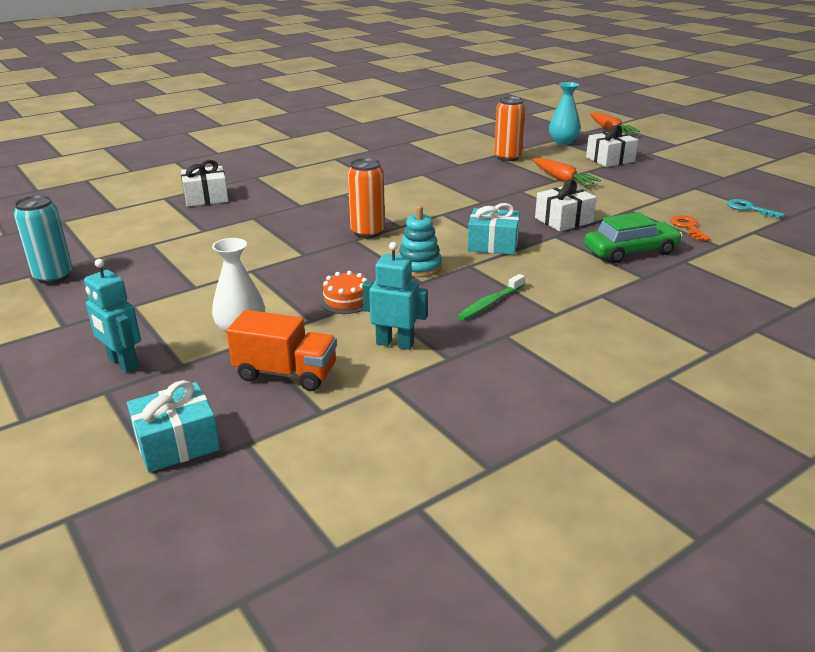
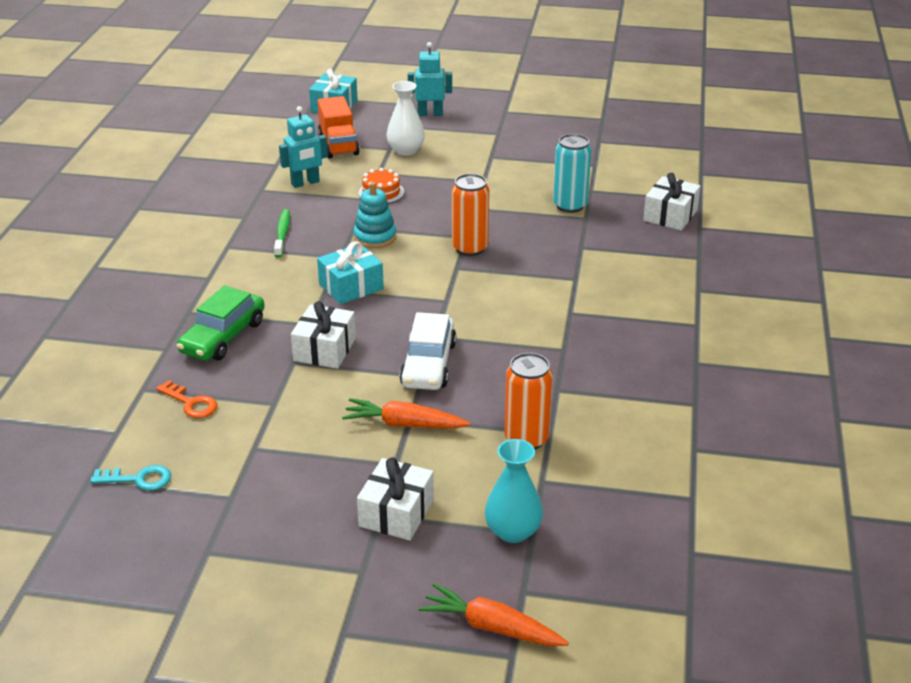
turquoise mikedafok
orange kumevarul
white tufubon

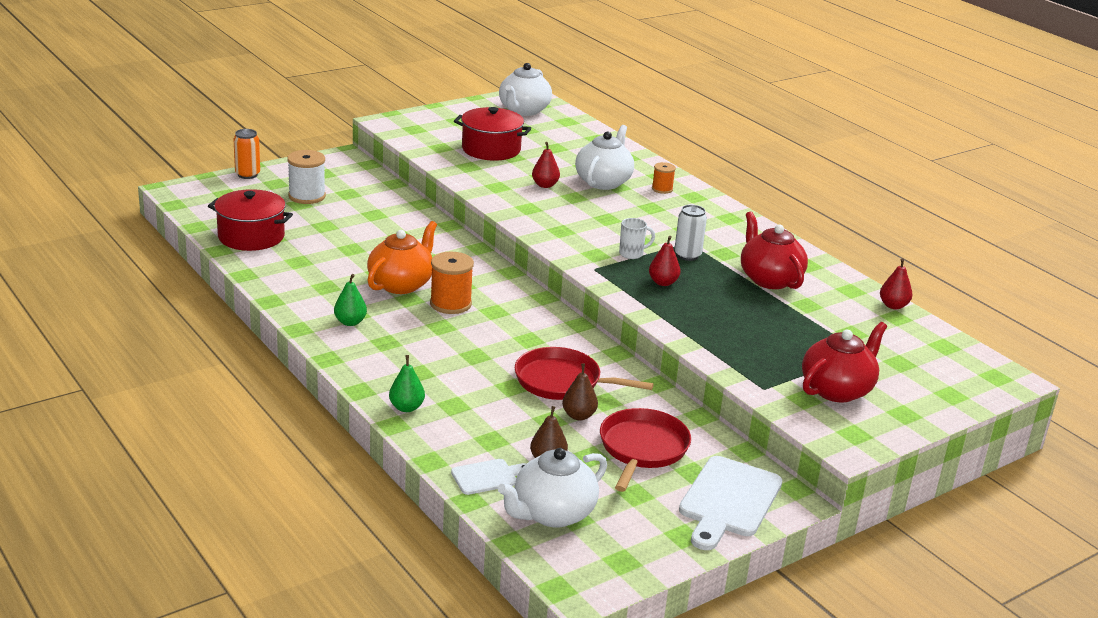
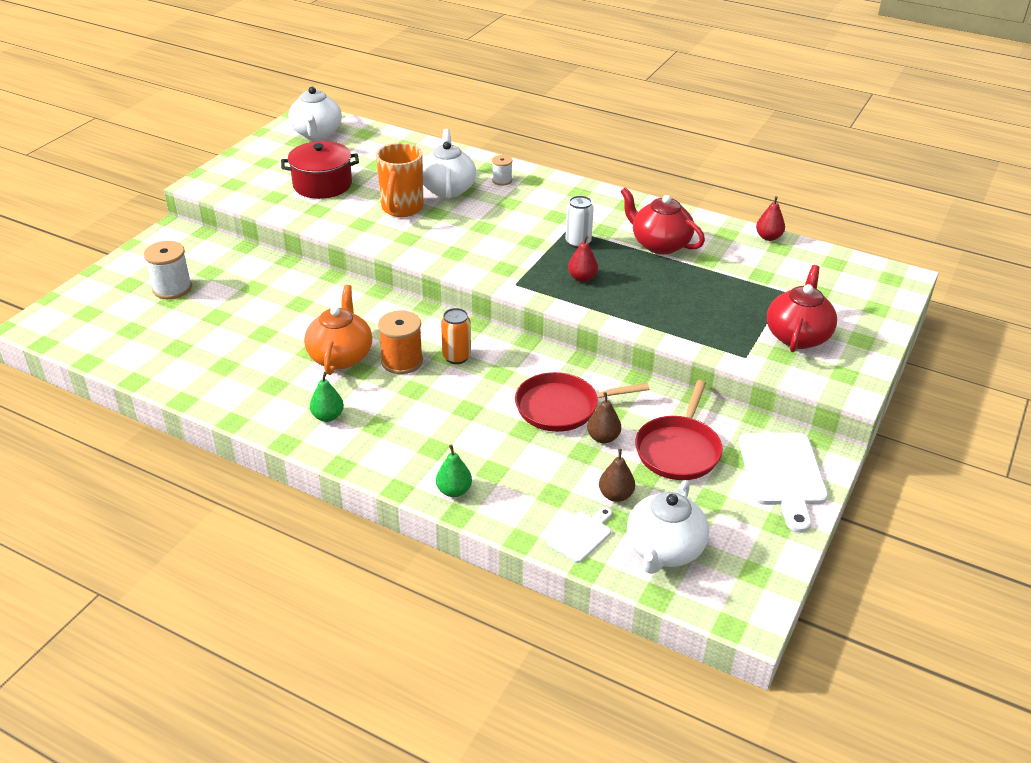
orange mikedafok
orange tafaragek
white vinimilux (no. 2 from left)
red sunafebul (no. 1 from left in the first image)
white tafaragek
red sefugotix (no. 2 from left)

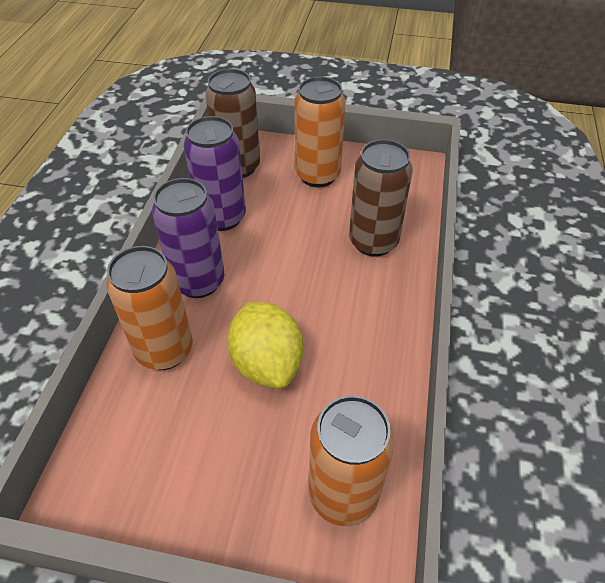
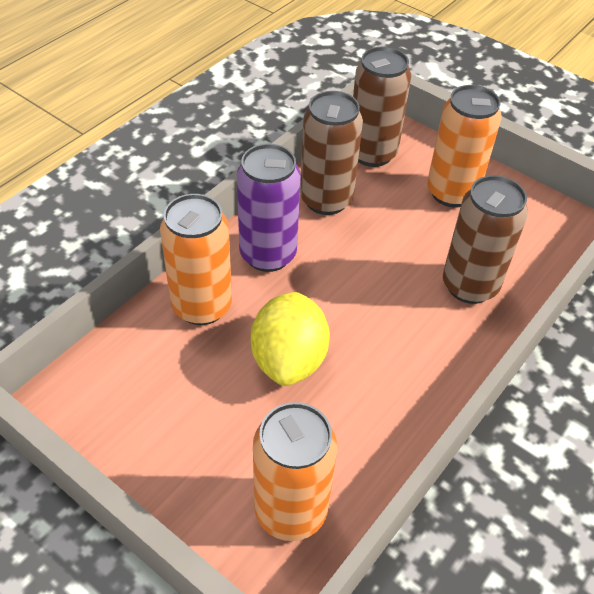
brown mikedafok (no. 1 from left)

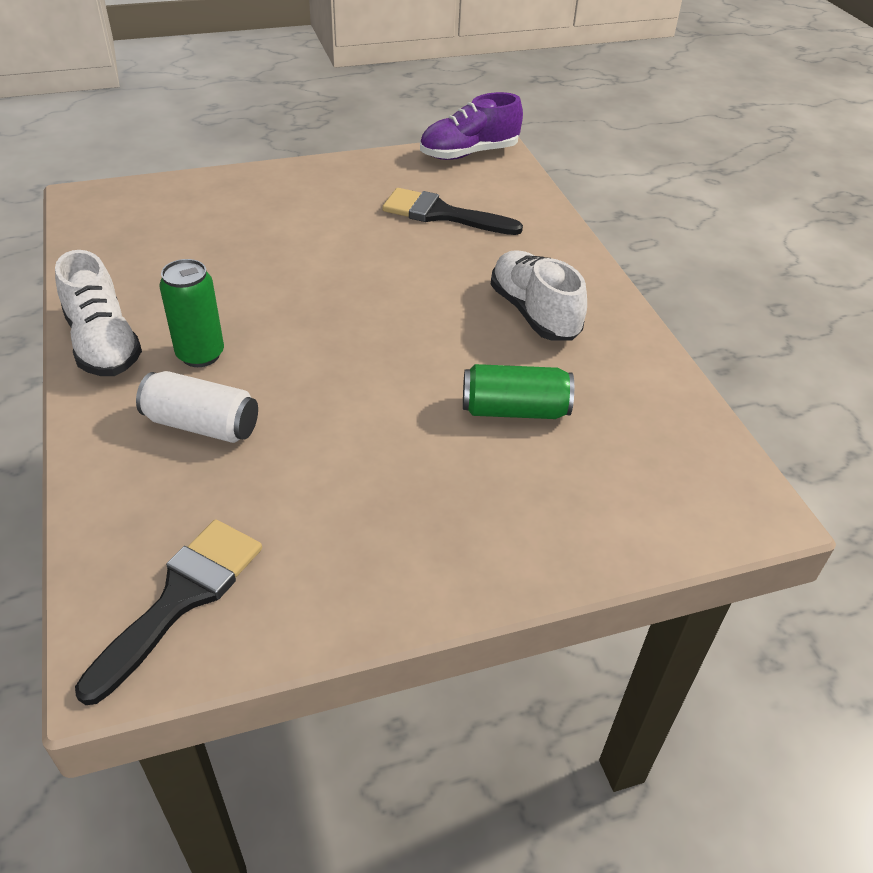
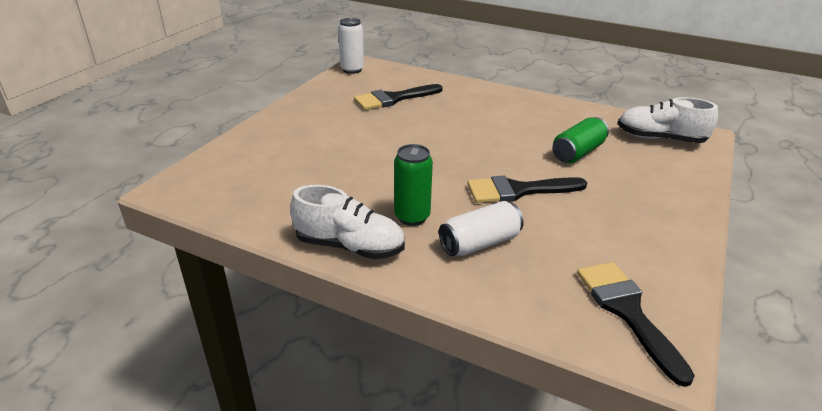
white mikedafok (no. 1 from left)
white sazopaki (no. 2 from left)
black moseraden (no. 2 from left)

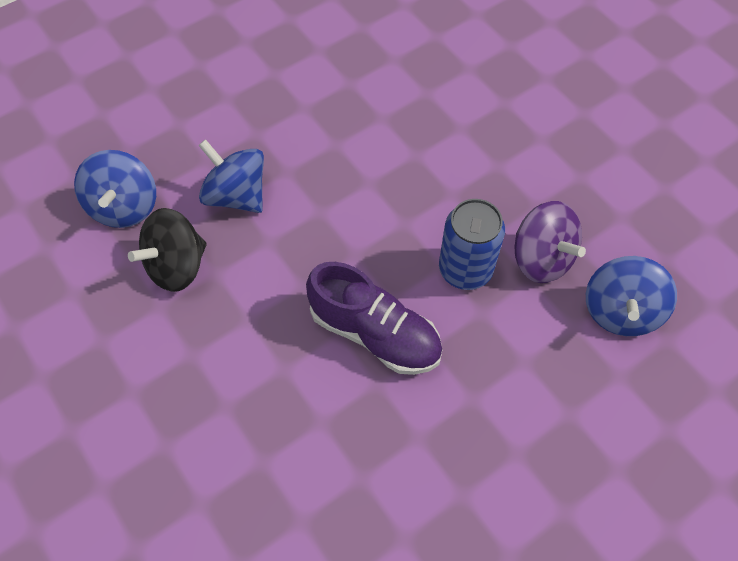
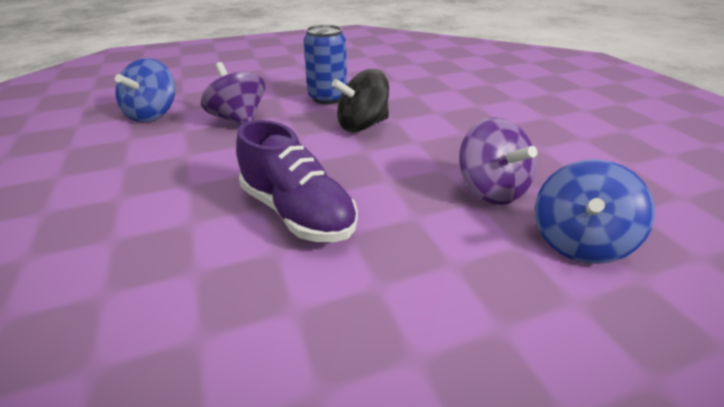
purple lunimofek (no. 1 from left)
blue mikedafok
black lunimofek

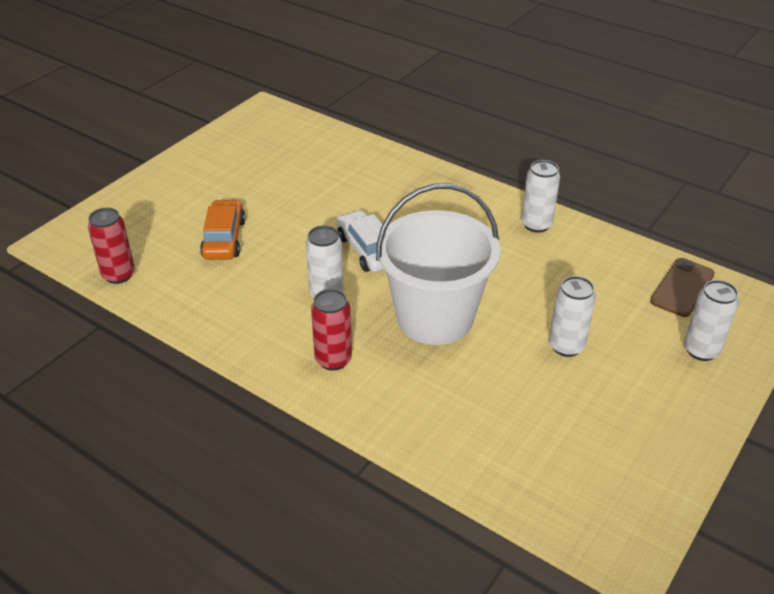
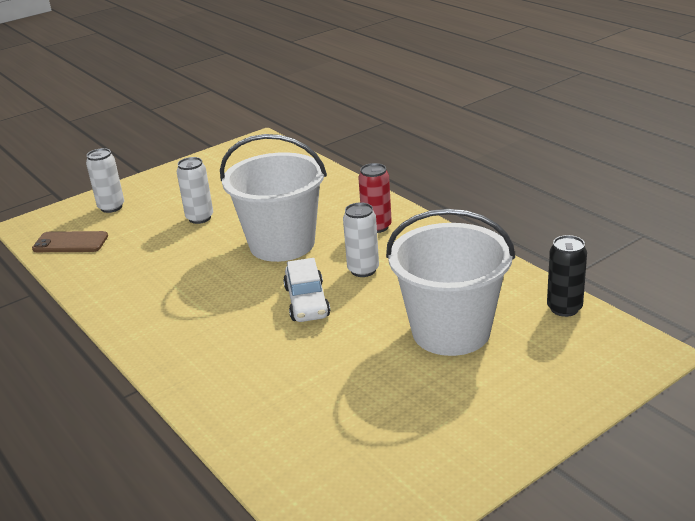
white mikedafok (no. 2 from left in the first image)
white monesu (no. 2 from left)
black mikedafok
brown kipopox

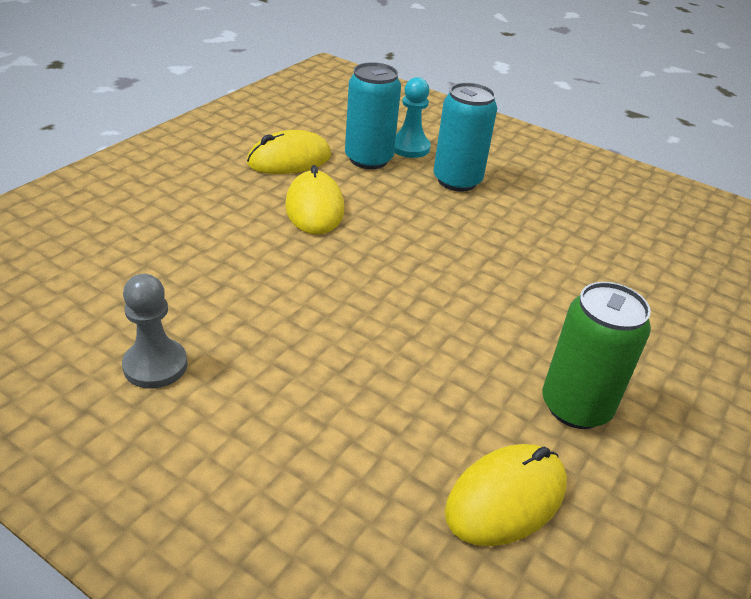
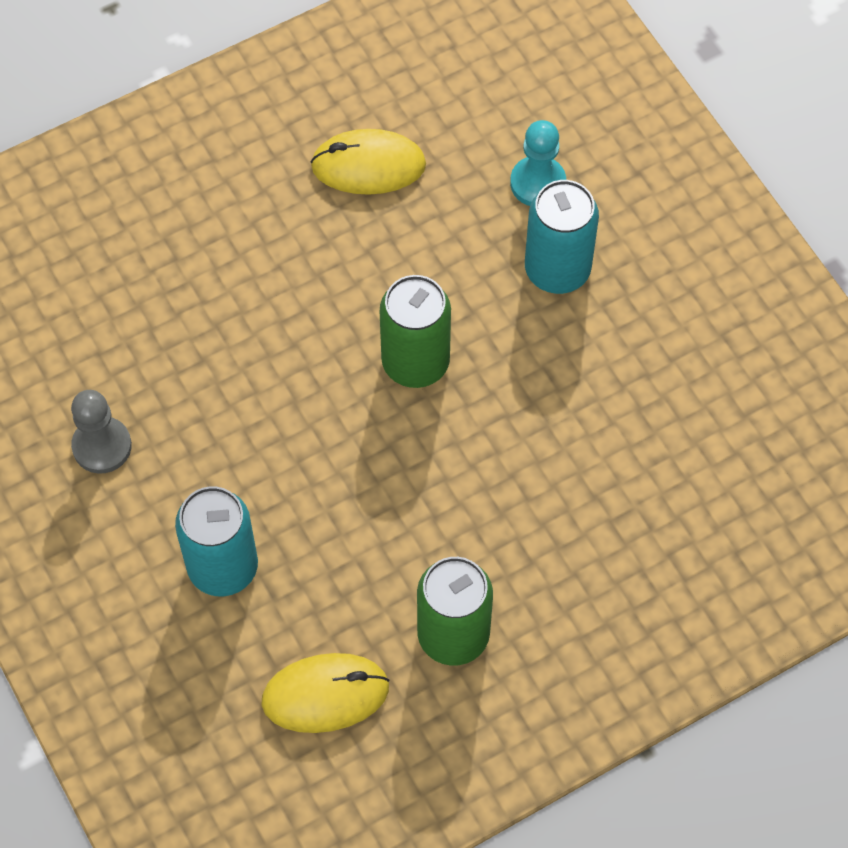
turquoise mikedafok (no. 1 from left)
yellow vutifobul (no. 2 from left in the first image)
green mikedafok (no. 1 from left)

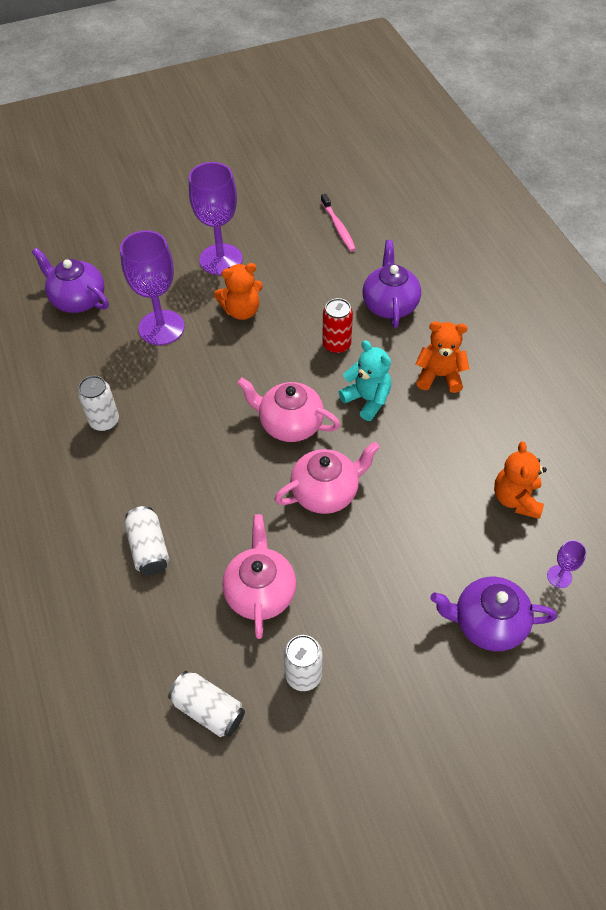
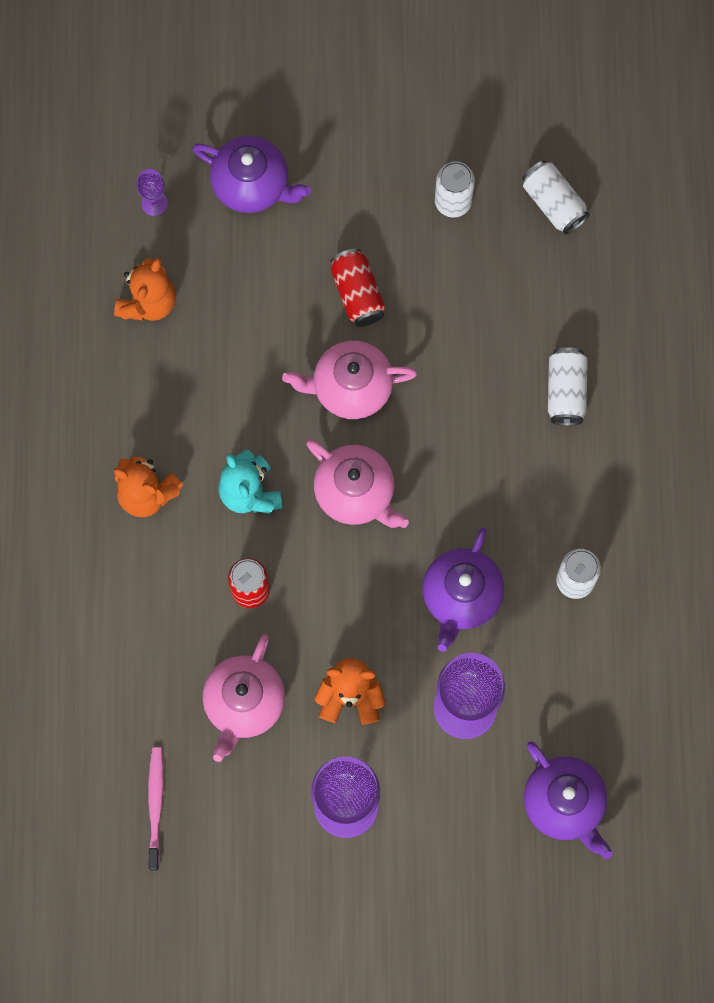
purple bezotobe (no. 2 from left)
pink bezotobe (no. 1 from left)
red mikedafok (no. 2 from left)

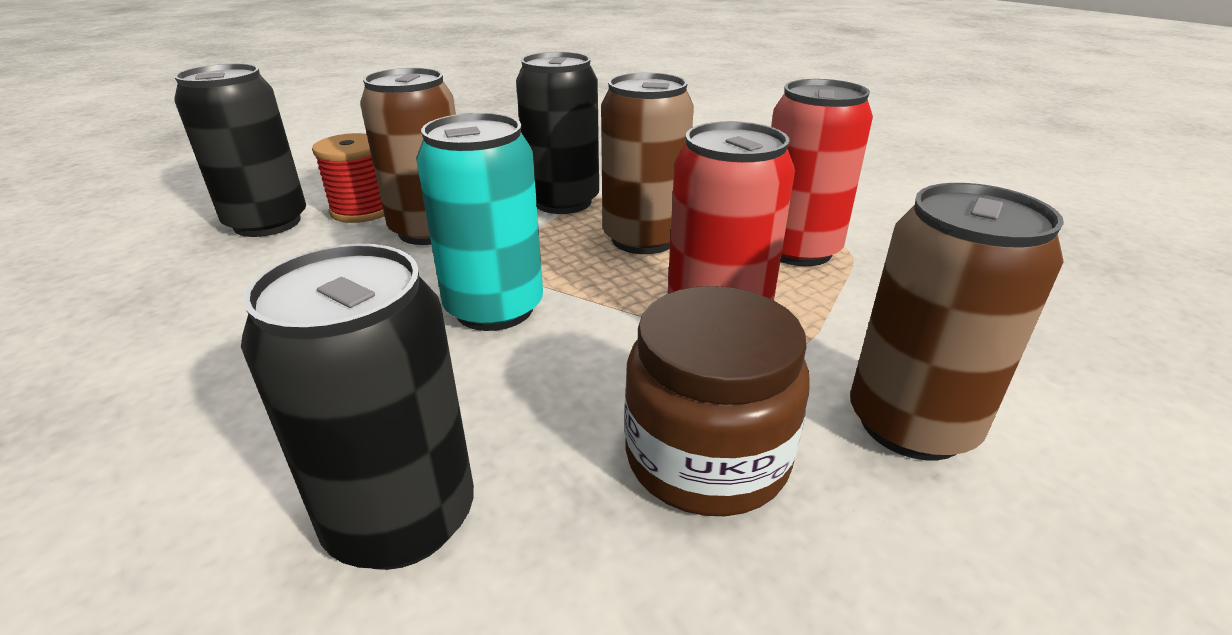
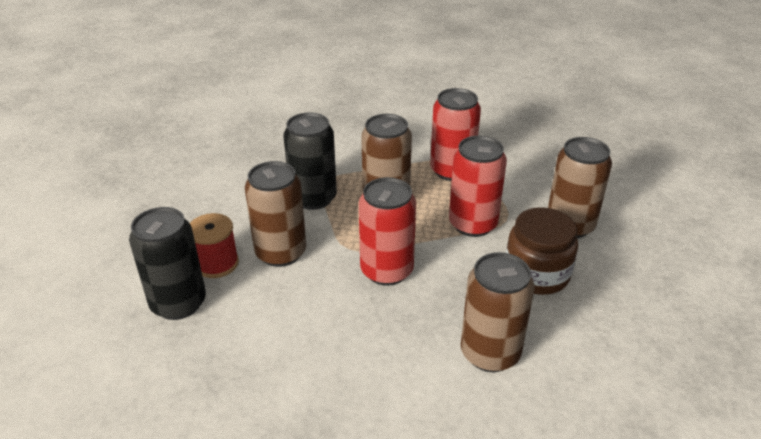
red mikedafok (no. 1 from left)
brown mikedafok (no. 3 from left)

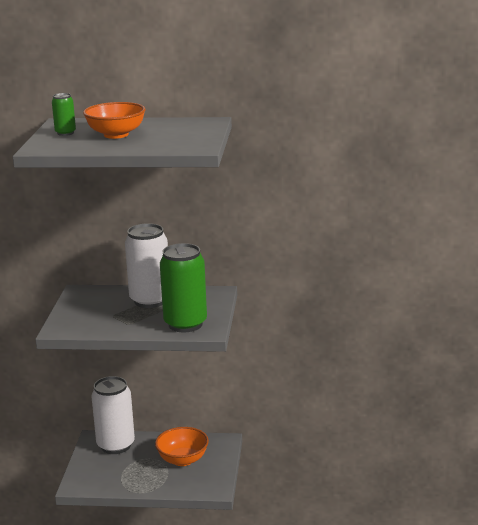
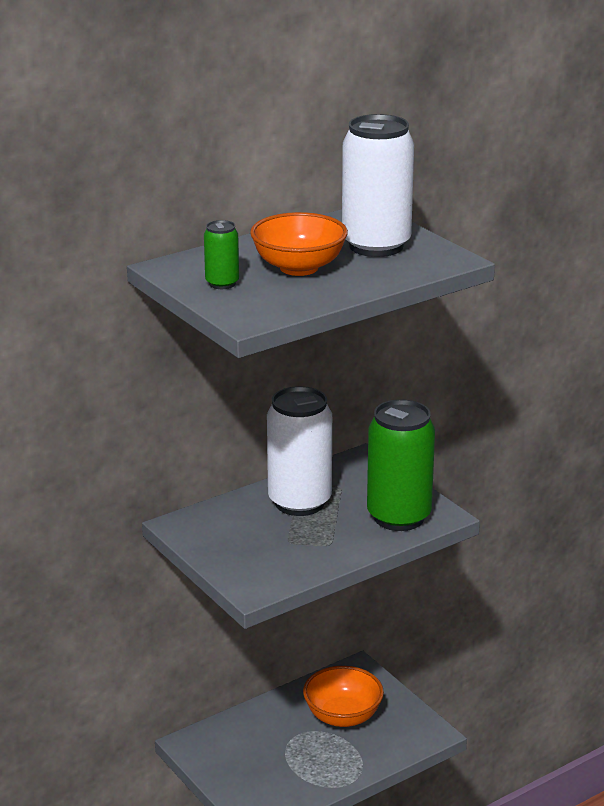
white mikedafok (no. 2 from left)

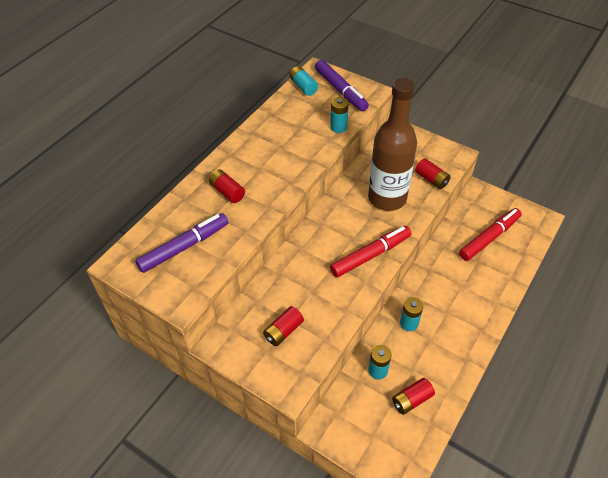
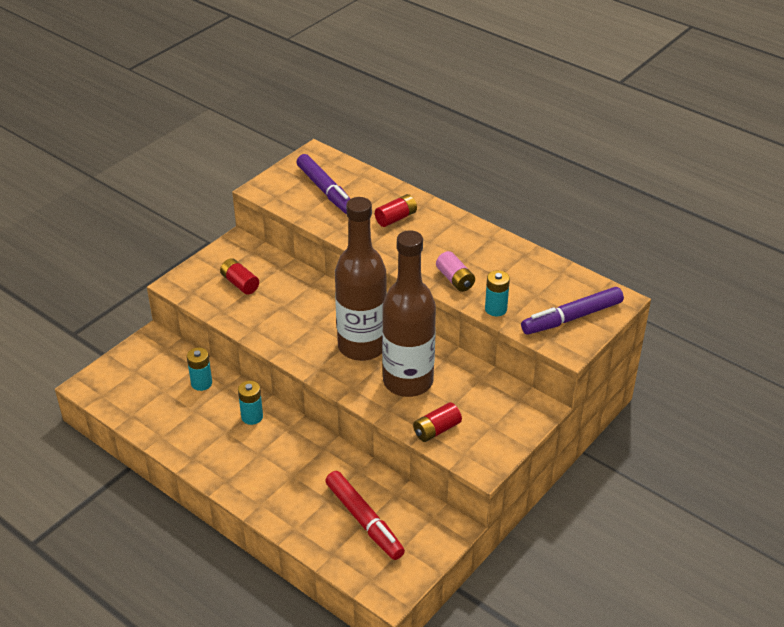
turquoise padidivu (no. 1 from left in the first image)
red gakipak (no. 1 from left in the first image)
red padidivu (no. 3 from left in the first image)
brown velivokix (no. 1 from left)
pink padidivu

